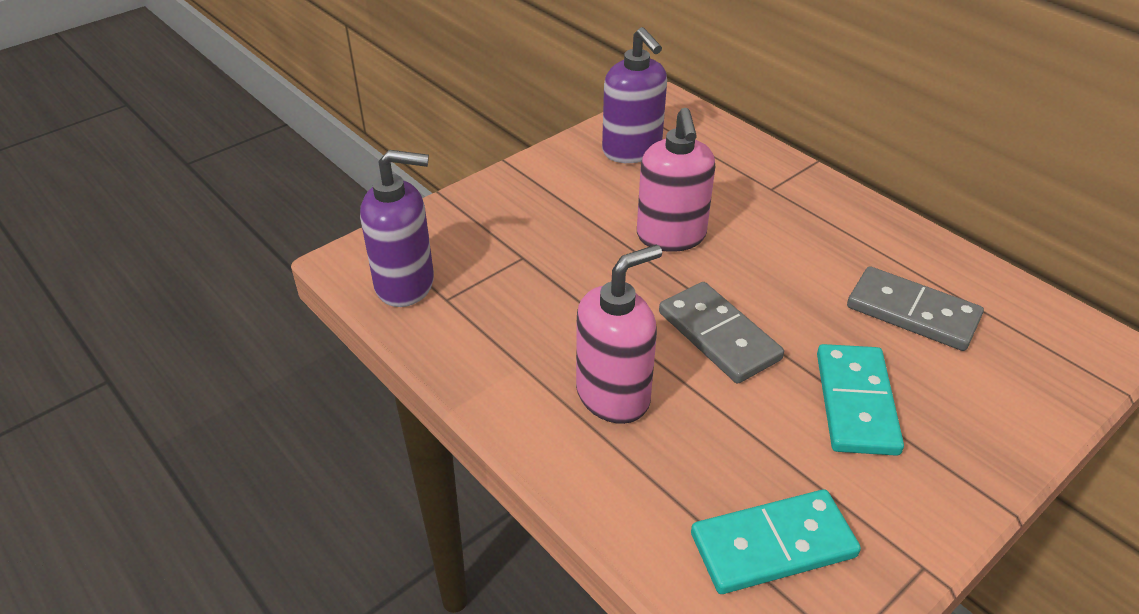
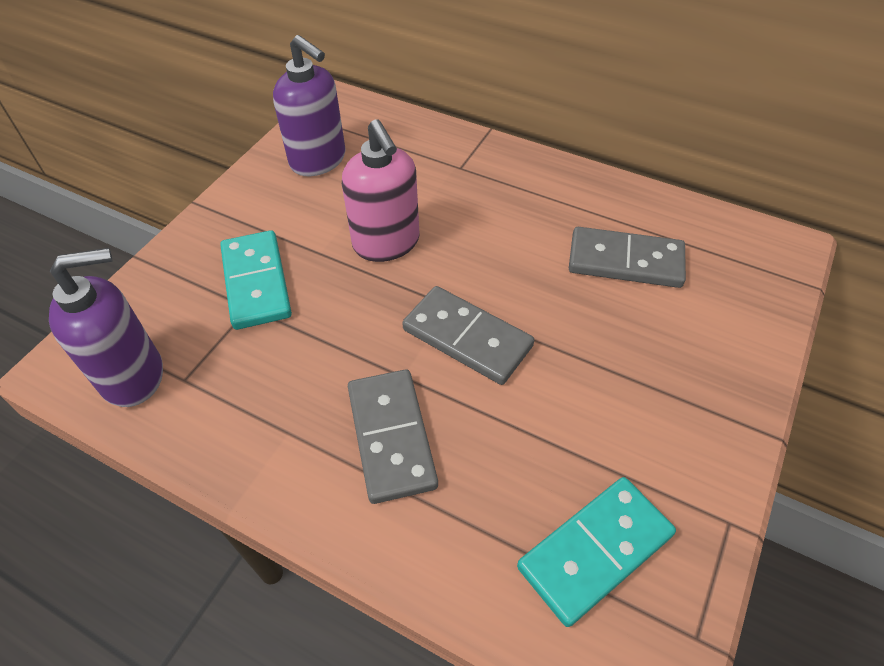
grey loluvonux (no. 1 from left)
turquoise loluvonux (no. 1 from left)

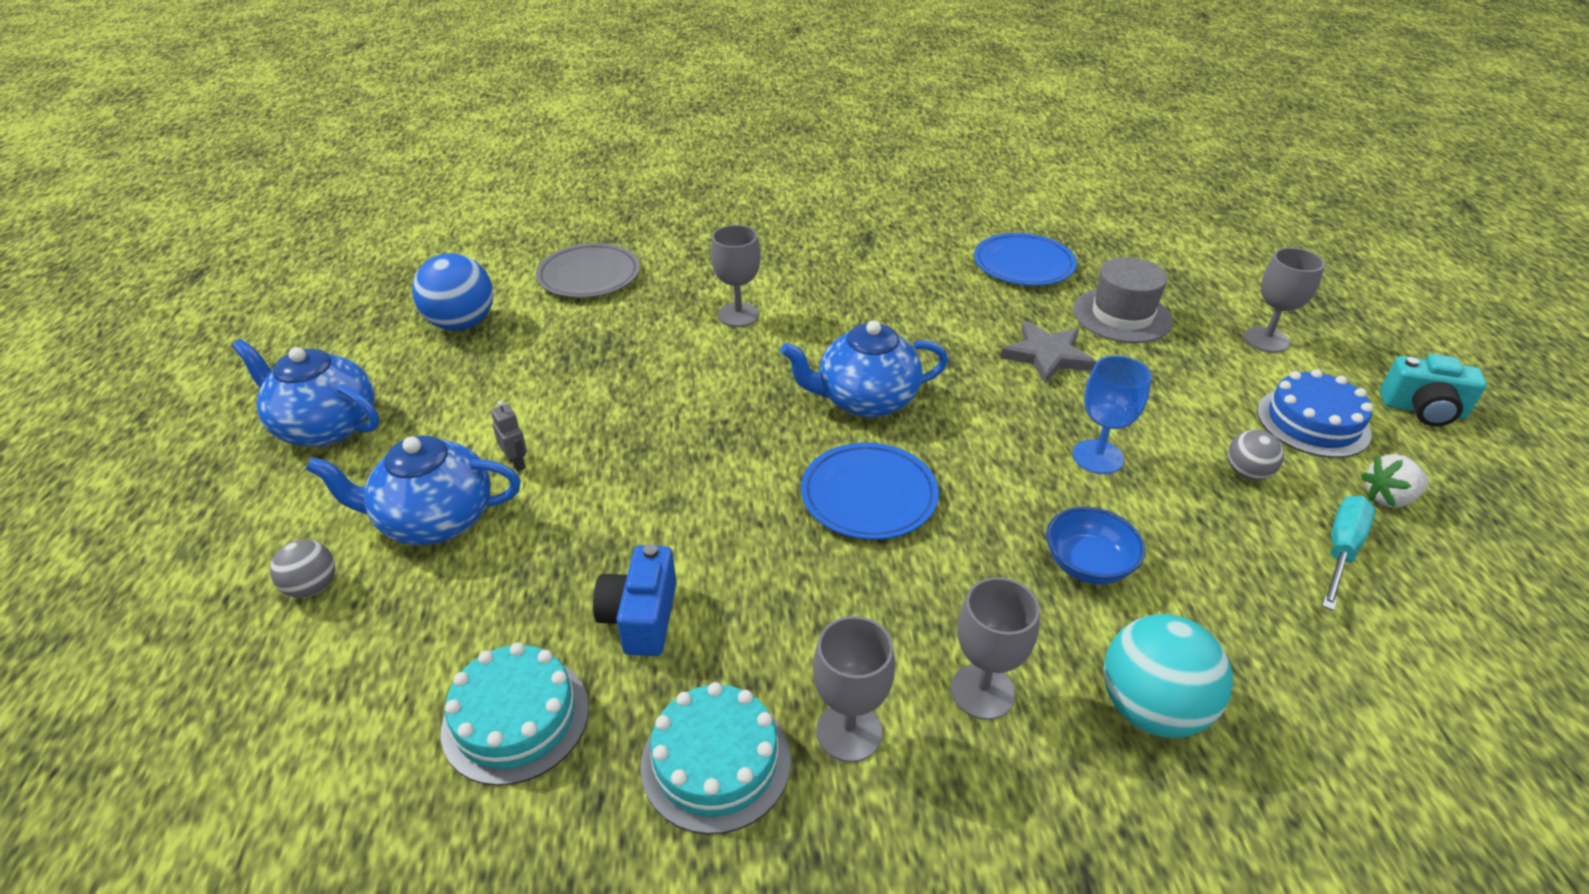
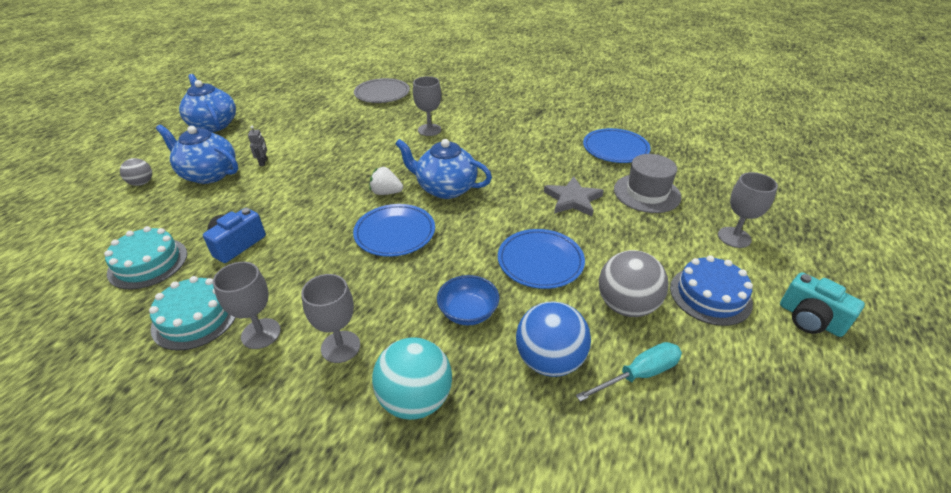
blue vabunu
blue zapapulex (no. 2 from left)
grey vabunu (no. 2 from left)
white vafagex

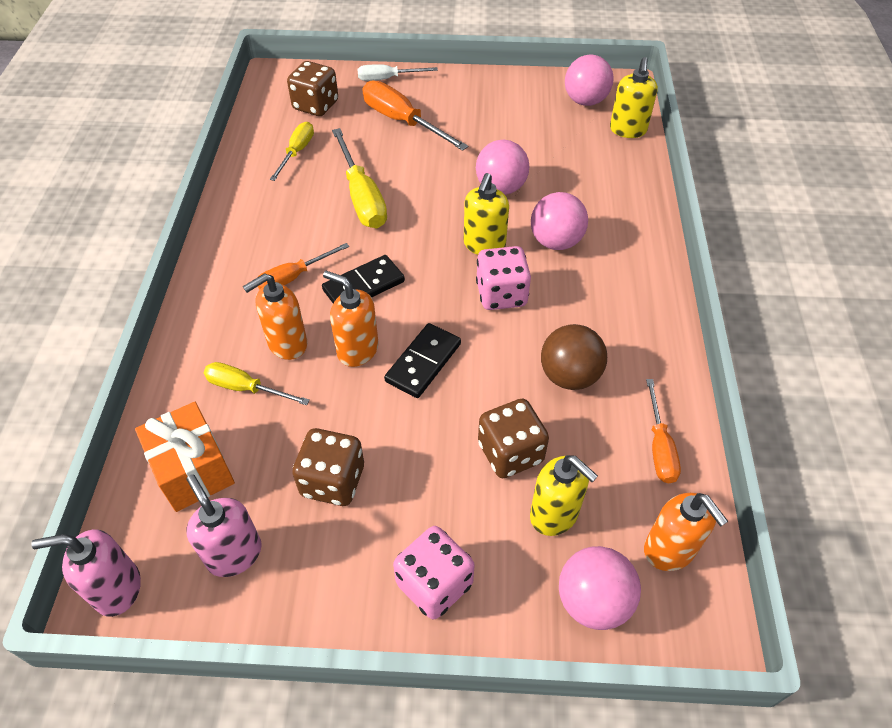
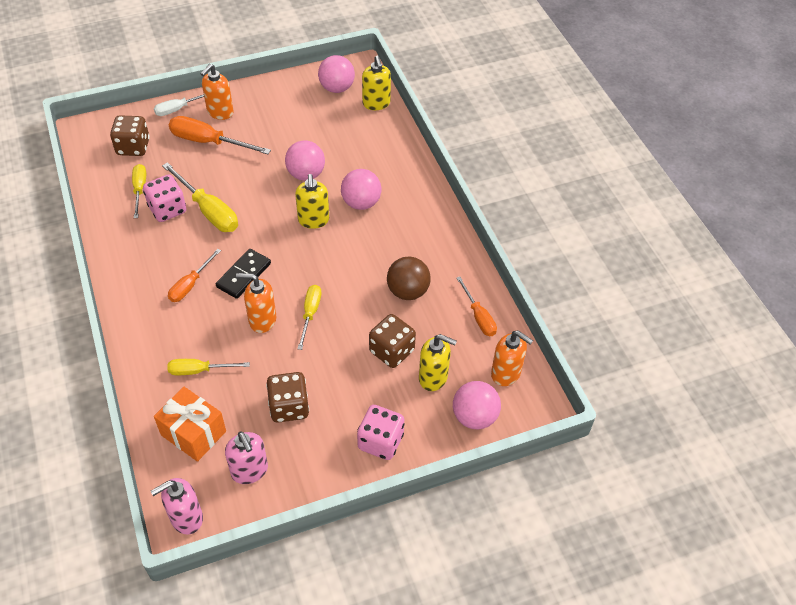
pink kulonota (no. 1 from left)
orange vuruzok (no. 1 from left)
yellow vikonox (no. 4 from left)
pink vuruzok (no. 2 from left)

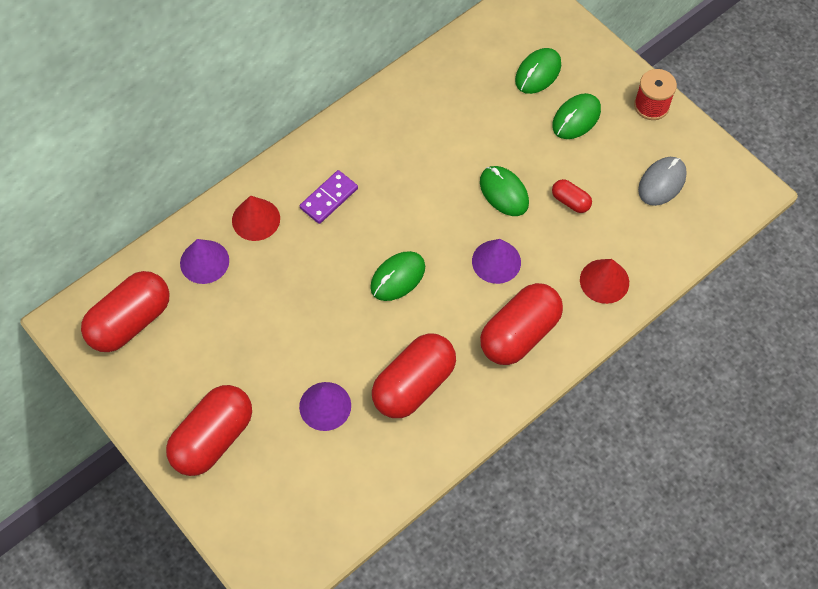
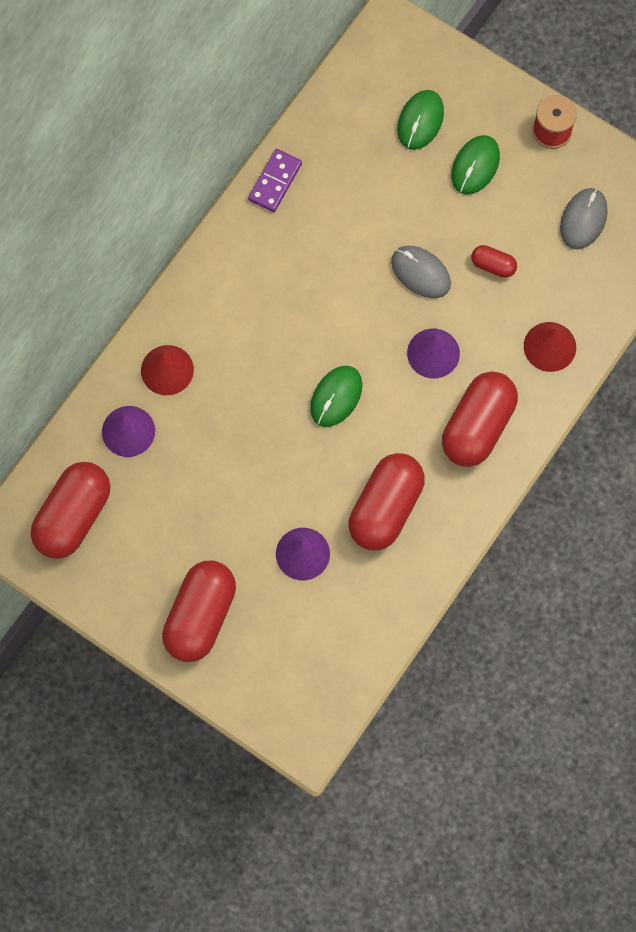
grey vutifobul (no. 1 from left)
purple loluvonux

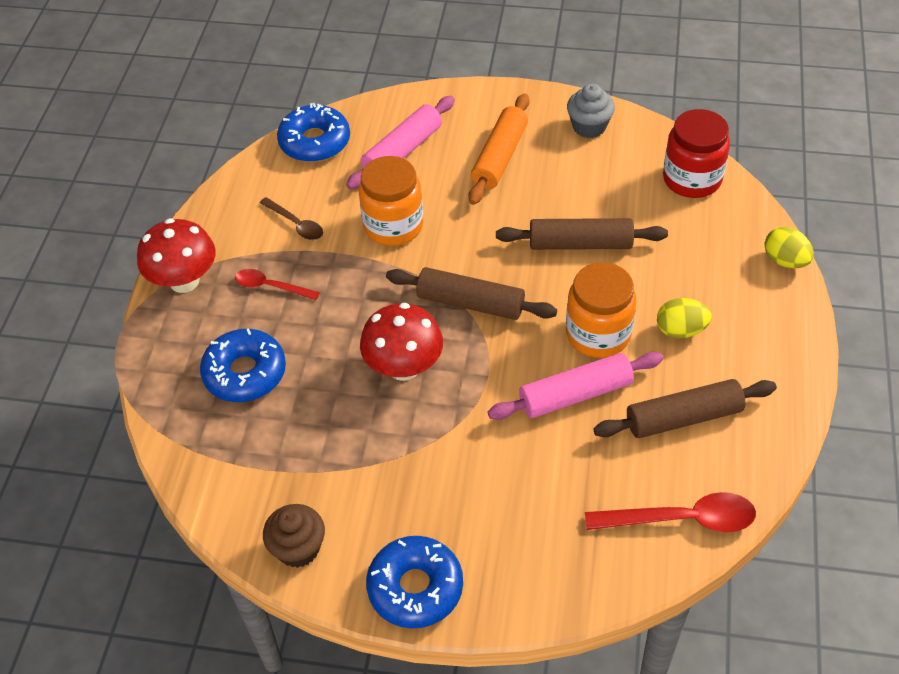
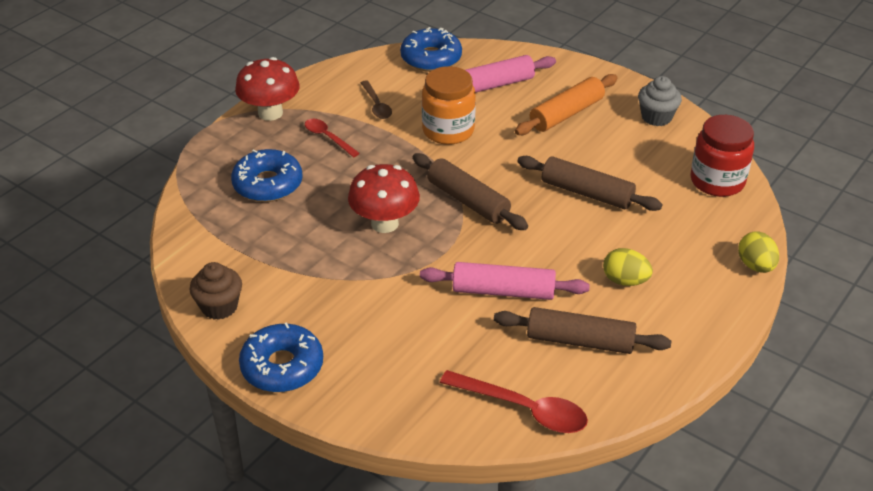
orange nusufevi (no. 2 from left in the first image)

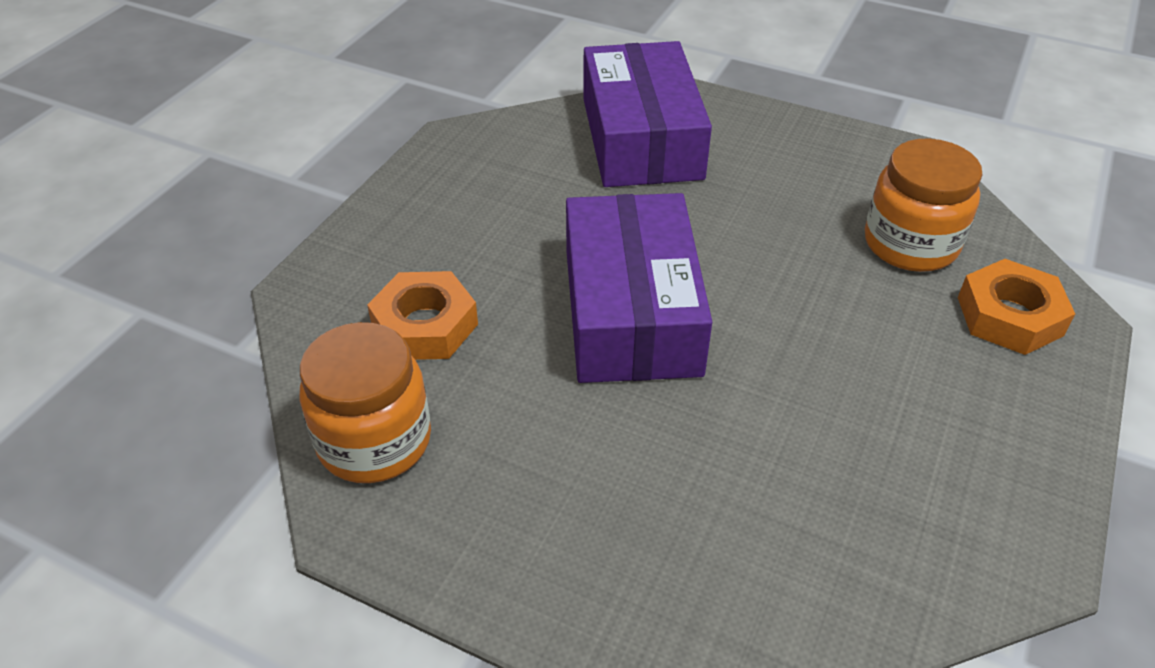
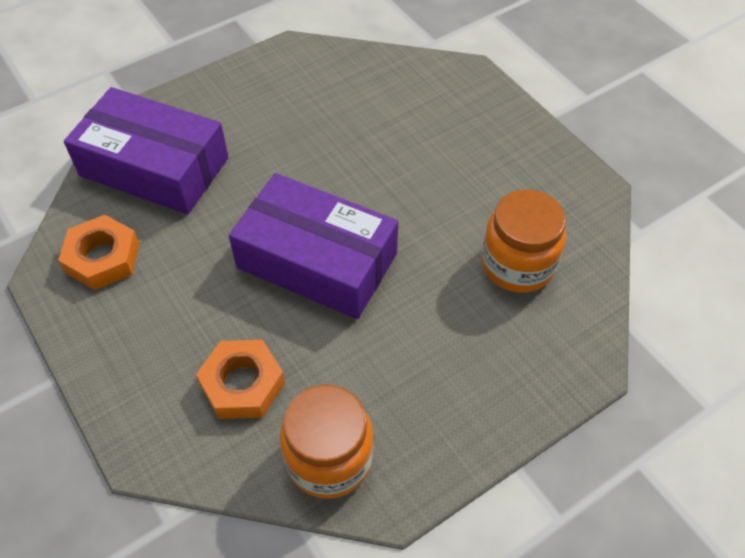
orange nusufevi (no. 2 from left)
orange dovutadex (no. 1 from left)

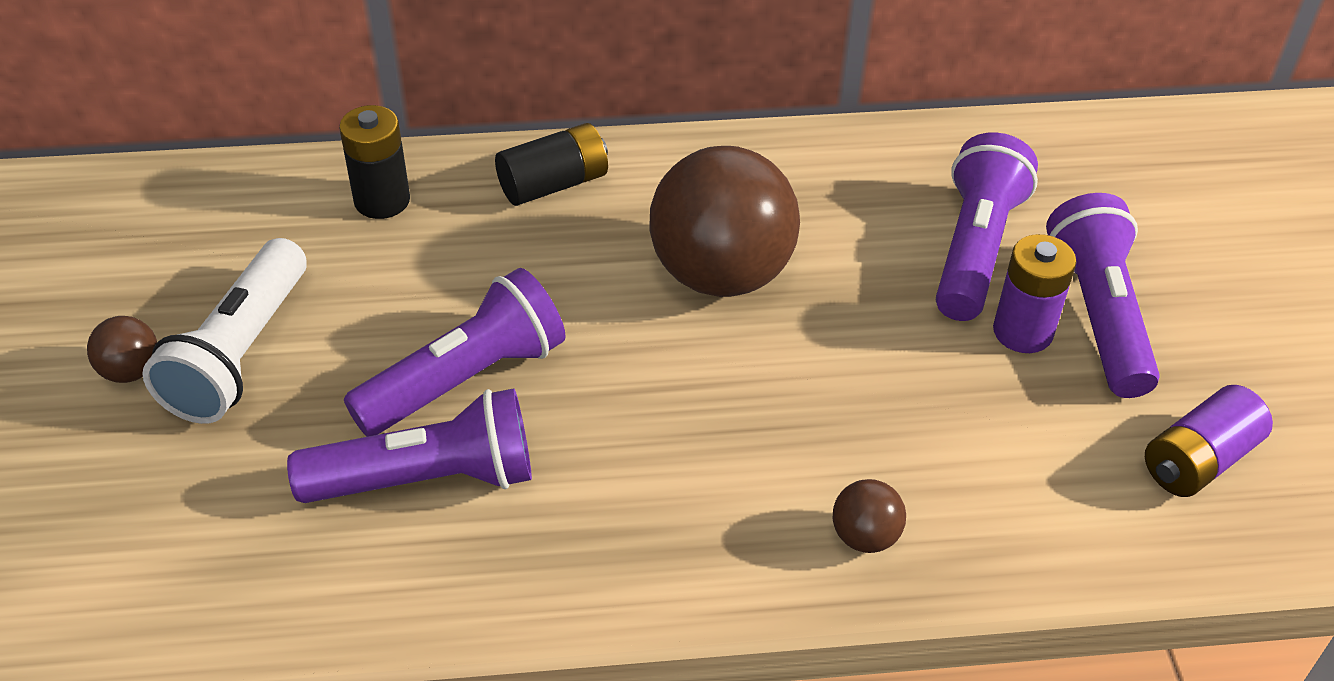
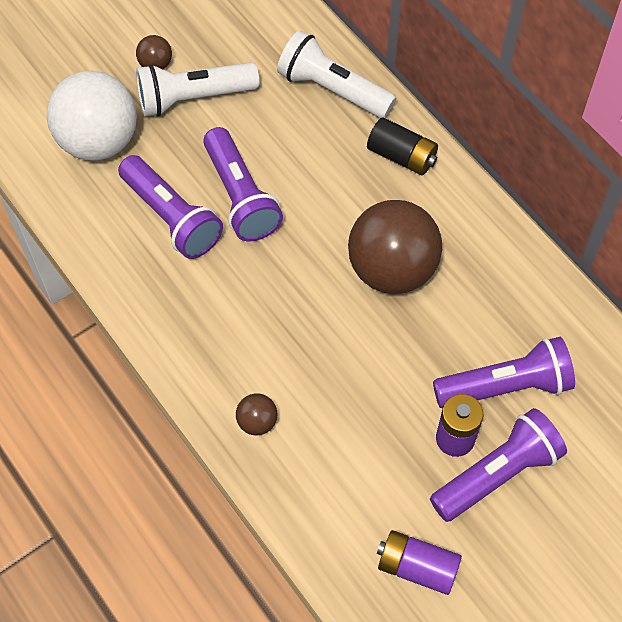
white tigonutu (no. 2 from left)
purple tigonutu (no. 2 from left)
white vabunu

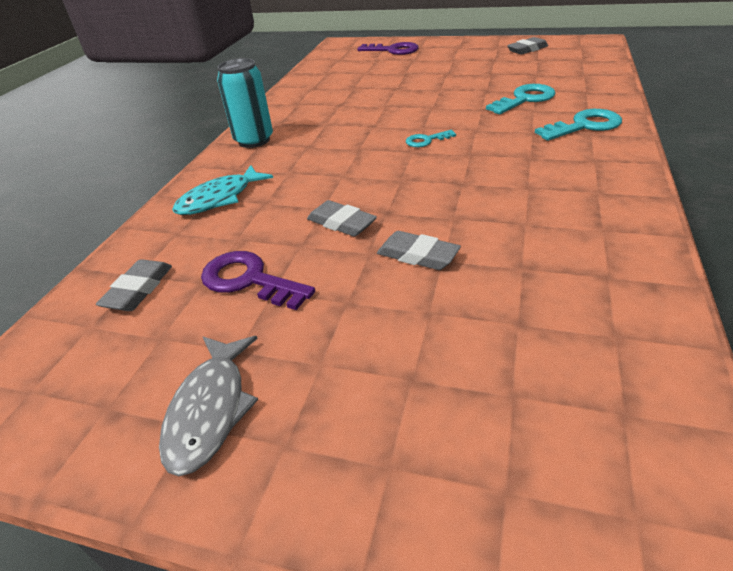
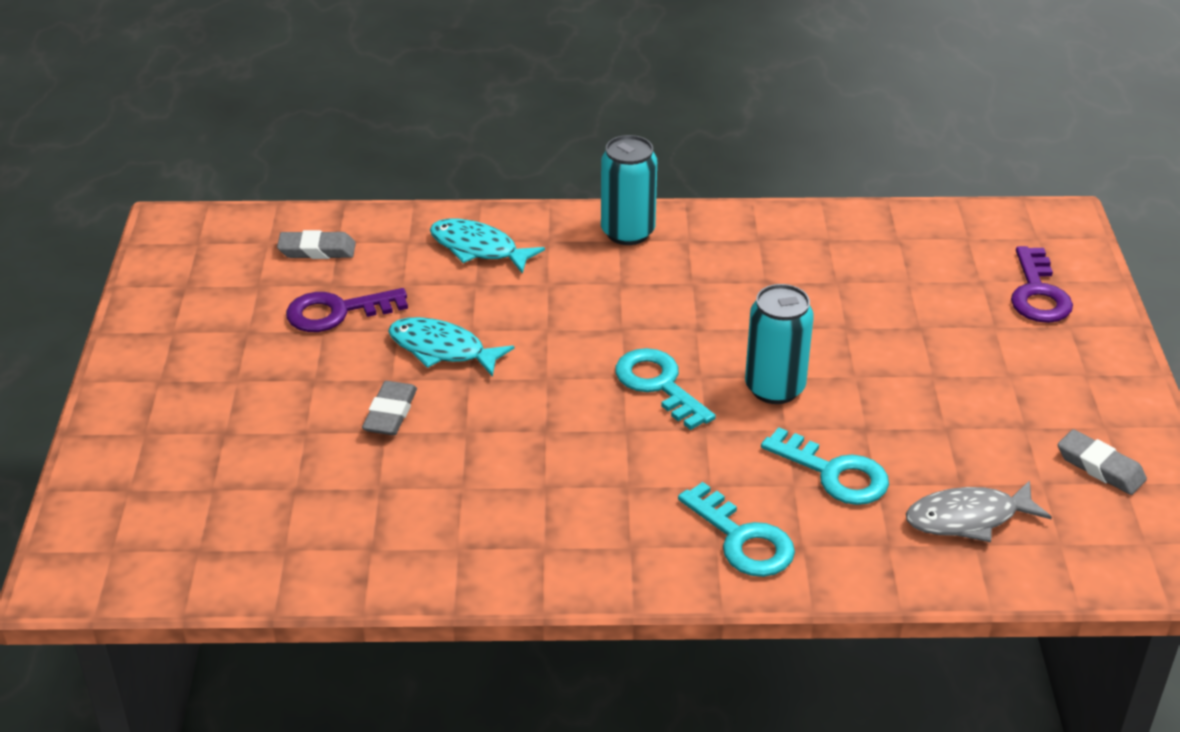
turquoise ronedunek (no. 1 from left)
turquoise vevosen (no. 1 from left)
purple ronedunek (no. 1 from left)
grey vevosen
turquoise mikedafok (no. 2 from left)

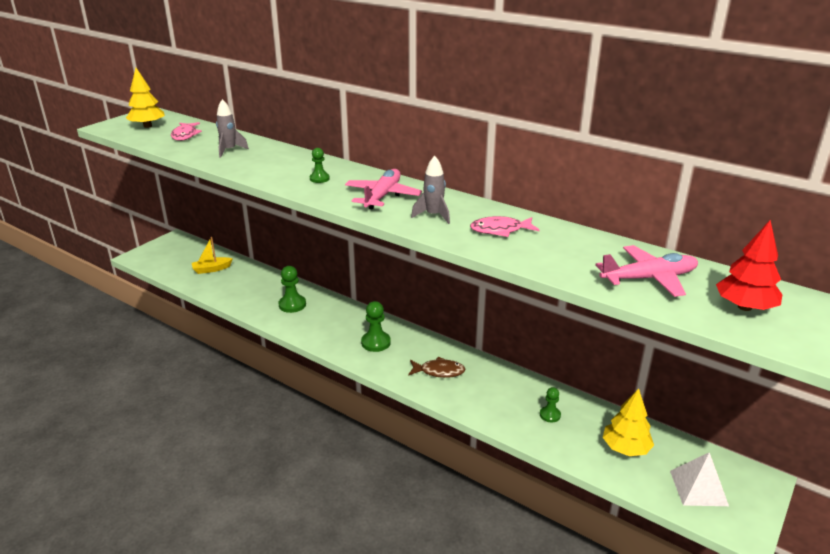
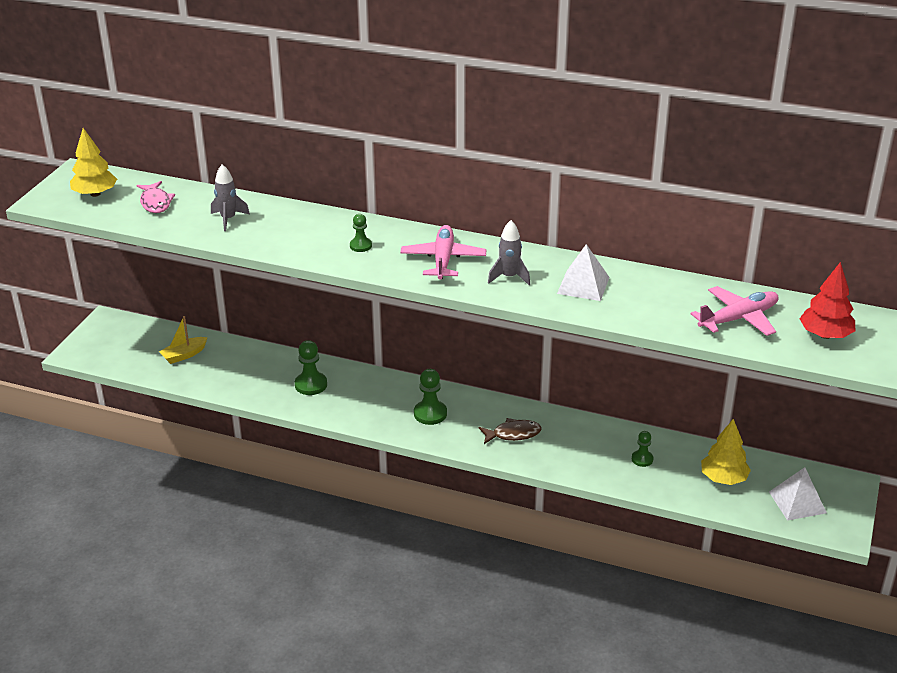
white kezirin (no. 1 from left)

